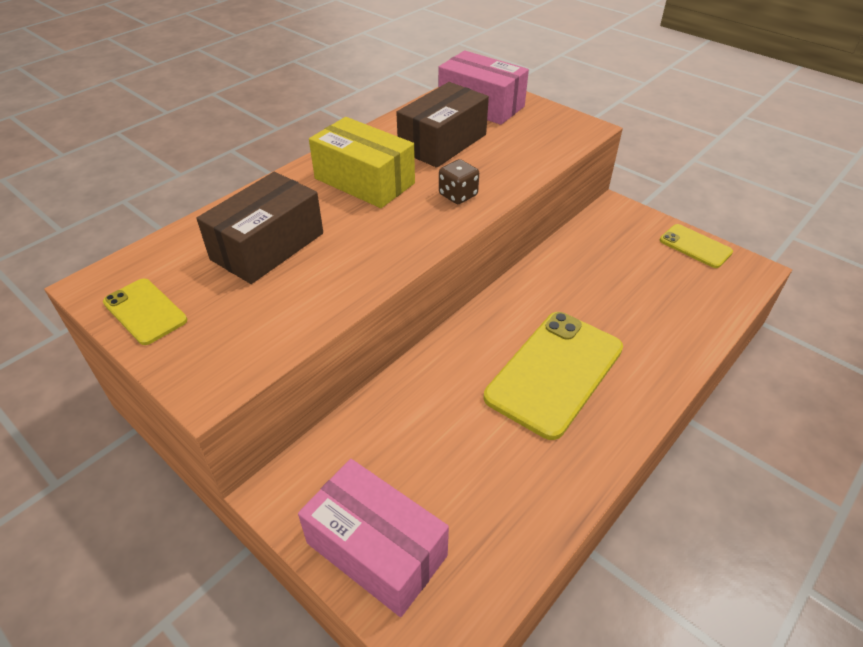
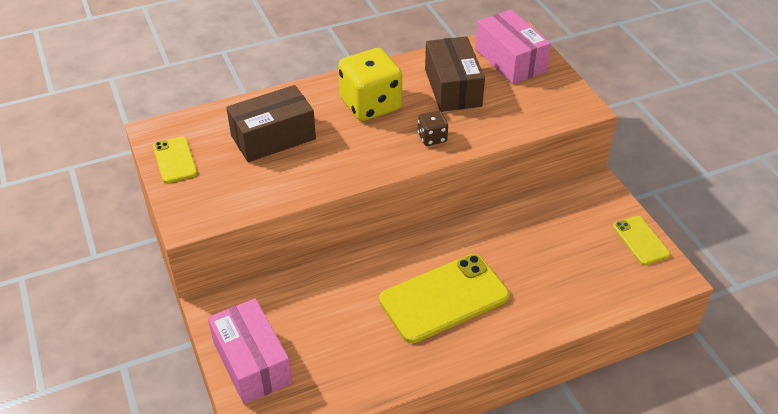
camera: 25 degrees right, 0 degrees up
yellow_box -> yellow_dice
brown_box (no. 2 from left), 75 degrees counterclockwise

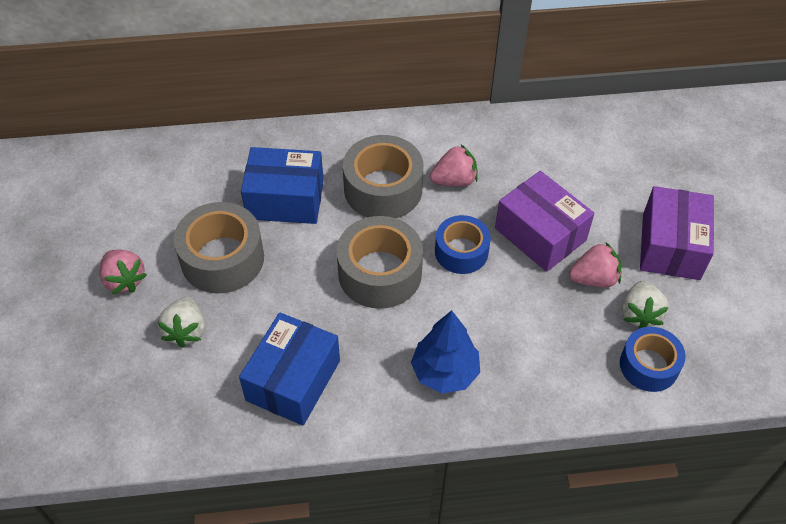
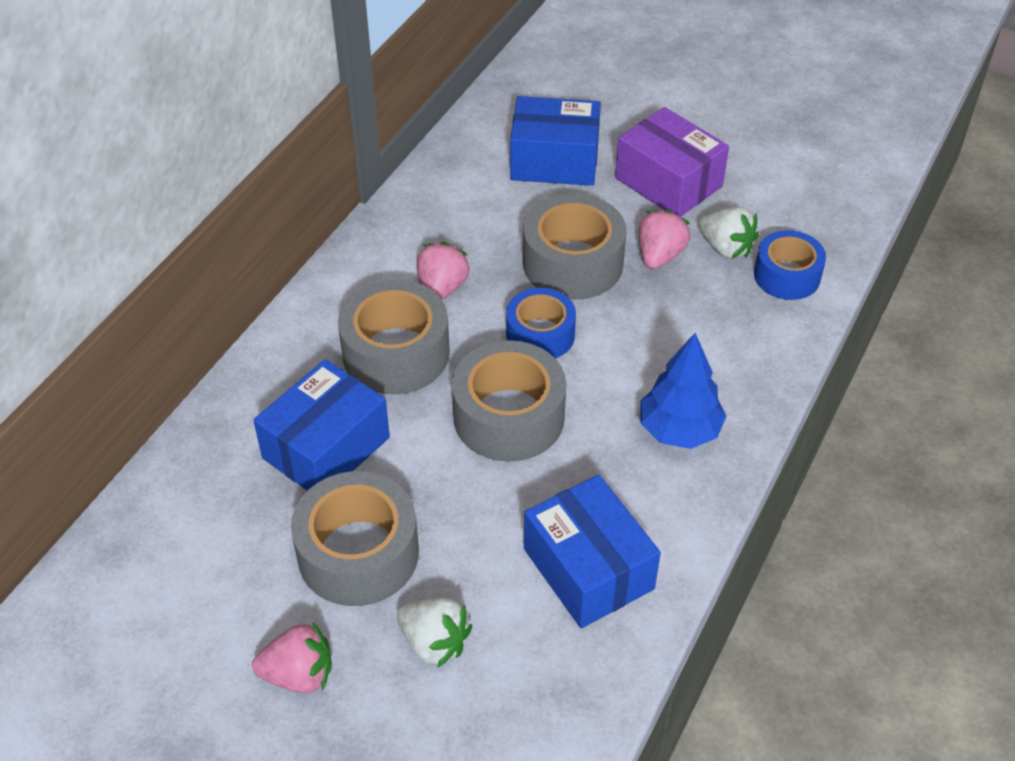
camera: 55 degrees left, 5 degrees down
purple_box (no. 1 from left) -> grey_tape (no. 4 from left)
none -> blue_box (no. 2 from left)

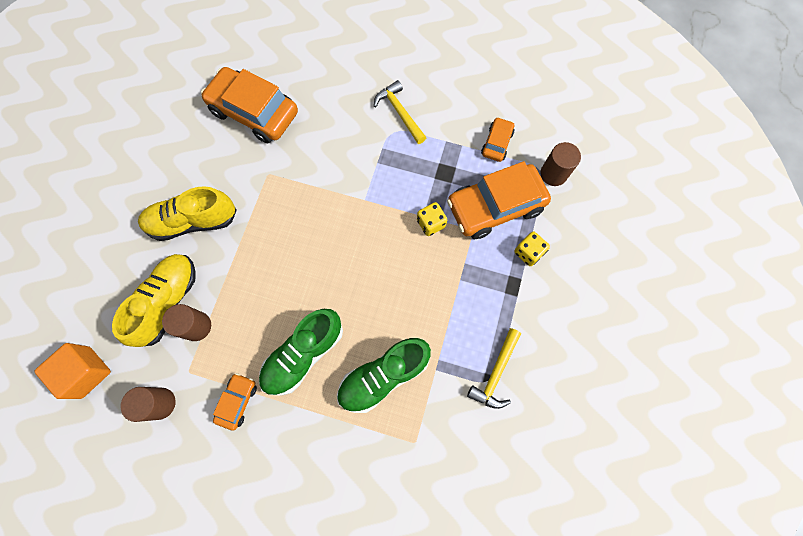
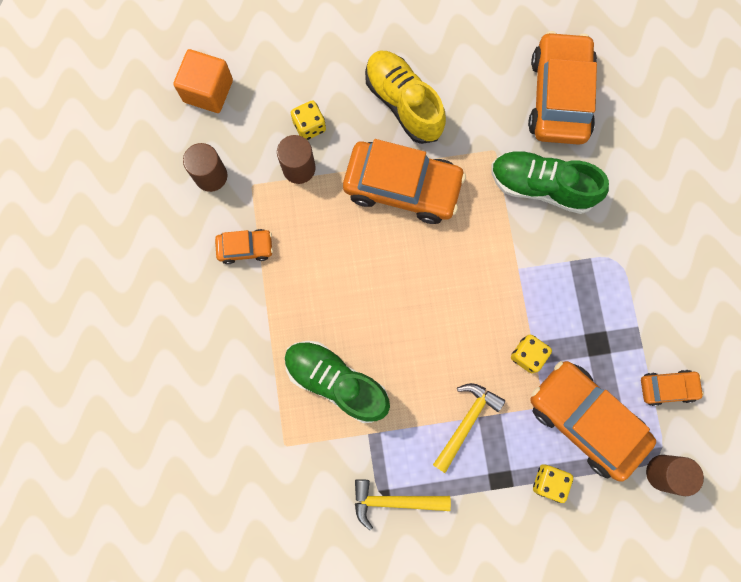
camera: 65 degrees right, 5 degrees up
yellow_shoe (no. 1 from left) -> yellow_dice (no. 1 from left)
green_shoe (no. 1 from left in the first image) -> green_shoe (no. 2 from left), relocated
yellow_hammer (no. 1 from left in the first image) -> yellow_hammer (no. 2 from left), relocated
none -> orange_car (no. 2 from left)

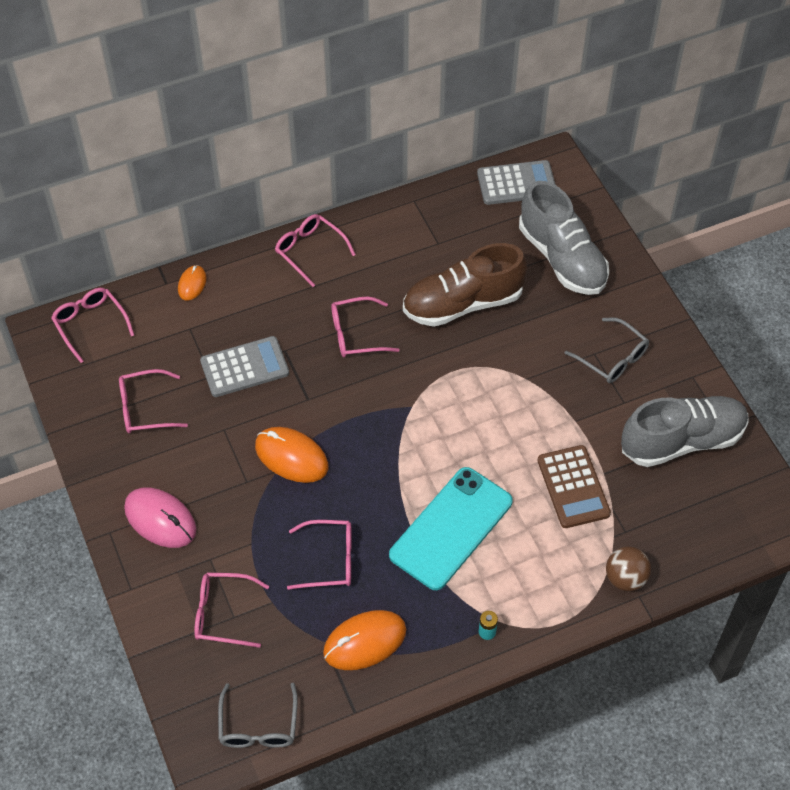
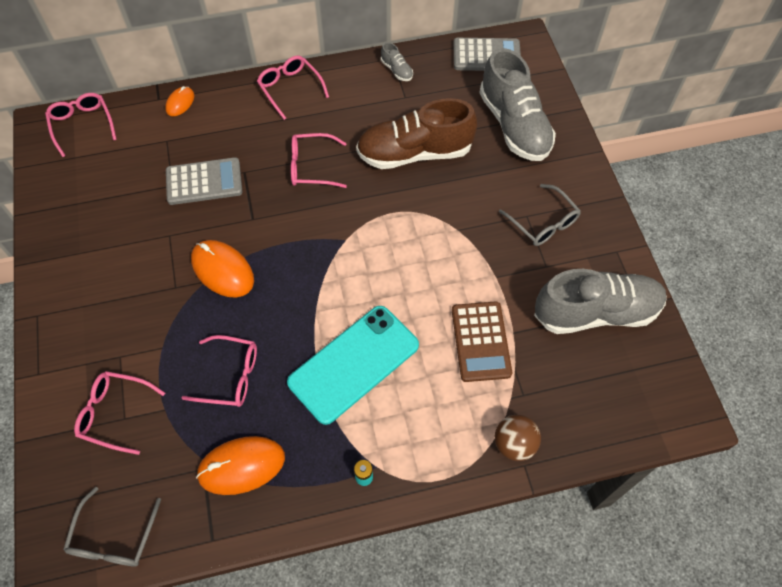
camera: 10 degrees right, 5 degrees up
pink_glasses (no. 2 from left) -> none
pink_mouse -> none
none -> grey_shoe (no. 1 from left)

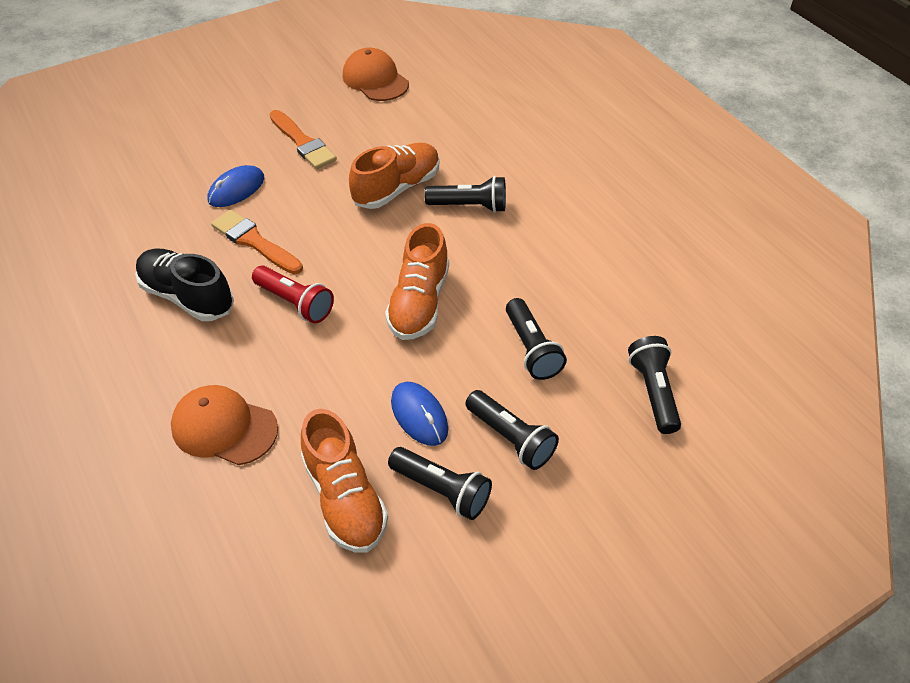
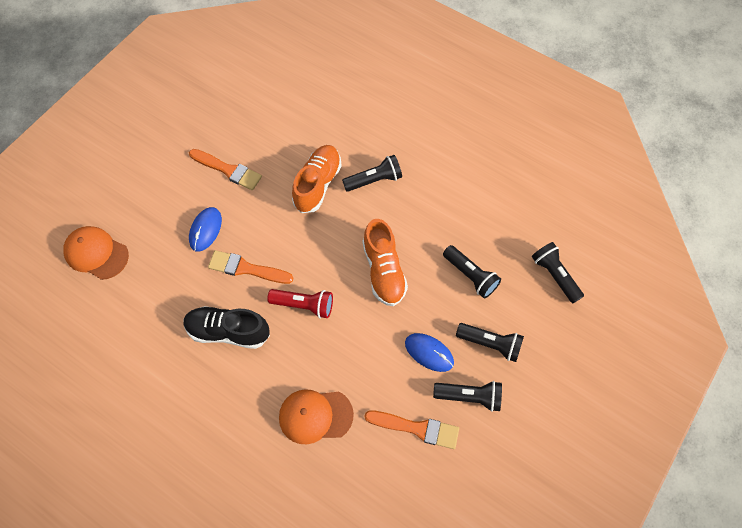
camera: 25 degrees left, 15 degrees up
orange_shoe (no. 1 from left) -> orange_brush (no. 3 from left)
orange_cap (no. 2 from left in the first image) -> orange_cap (no. 1 from left), relocated

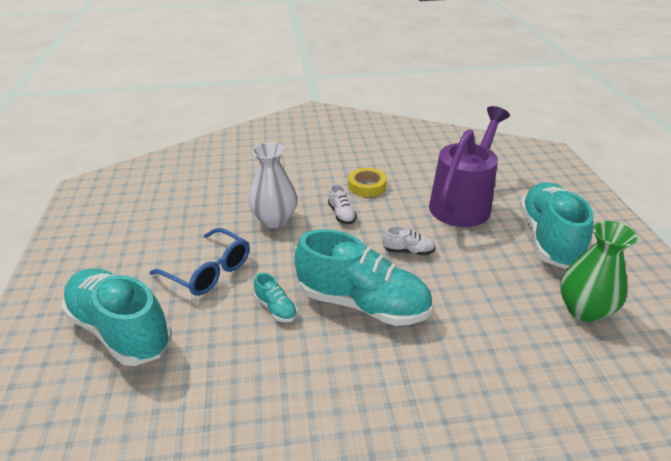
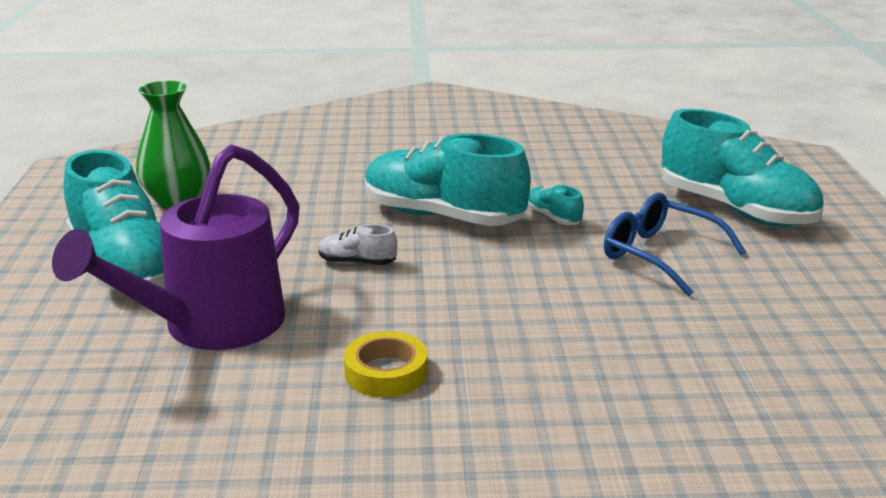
camera: 175 degrees left, 10 degrees down
white_vase -> none
white_shoe (no. 1 from left) -> none
turquoise_shoe (no. 4 from left in the first image) -> turquoise_shoe (no. 1 from left), 45 degrees counterclockwise

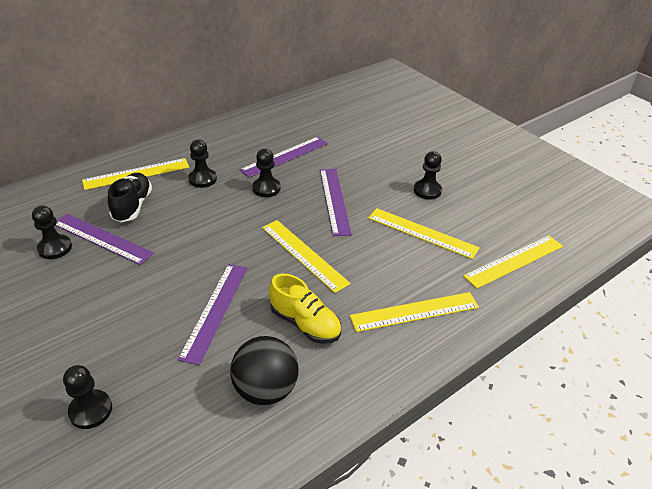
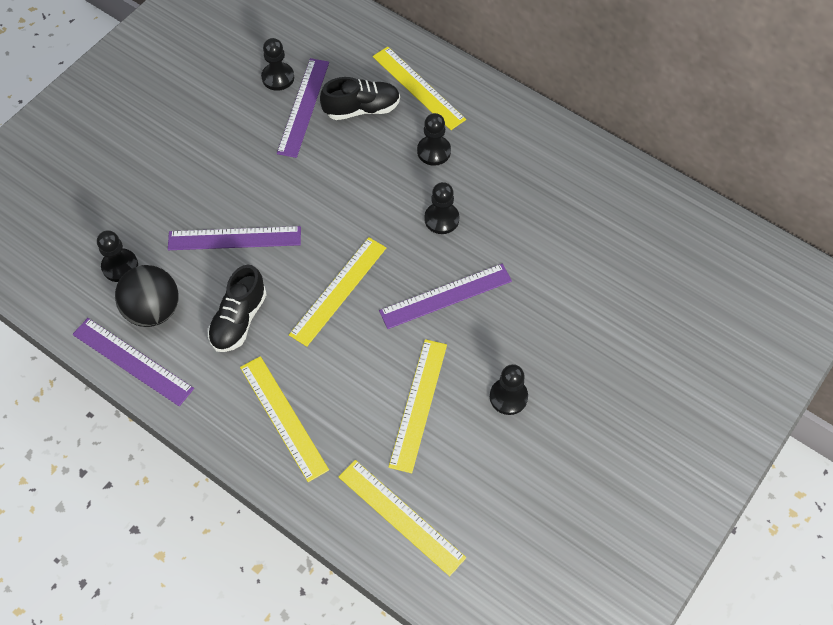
camera: 75 degrees right, 20 degrees up
black_pawn (no. 2 from left in the first image) -> black_pawn (no. 1 from left), relocated
purple_ruler (no. 3 from left in the first image) -> purple_ruler (no. 1 from left), relocated
yellow_shoe -> black_shoe (no. 1 from left)

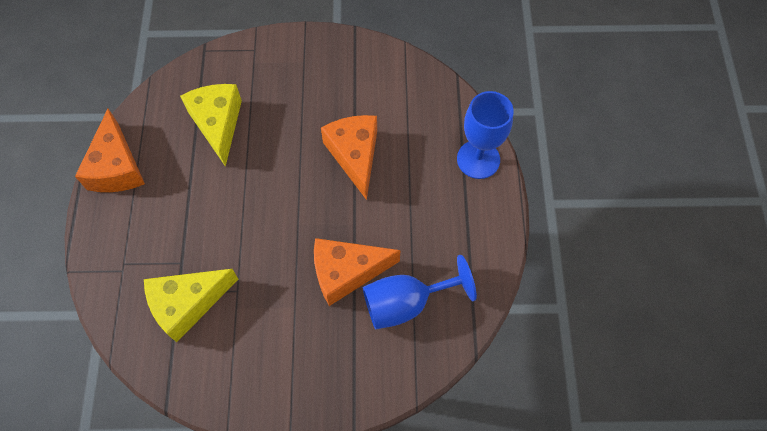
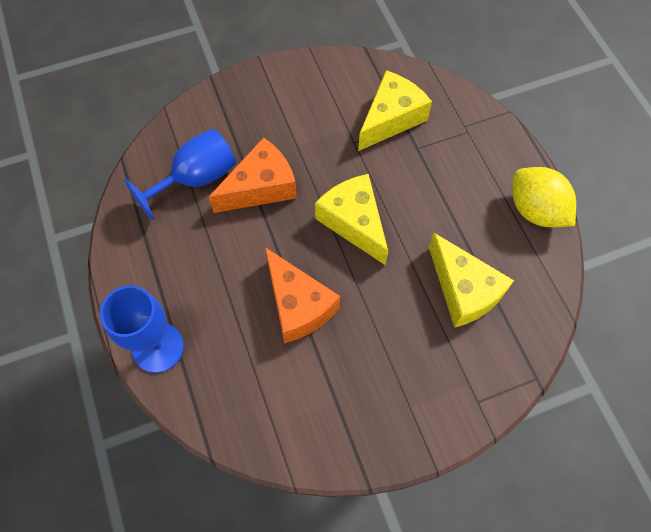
camera: 160 degrees right, 0 degrees up
orange_cheese (no. 1 from left) -> yellow_lemon
none -> yellow_cheese (no. 1 from left)

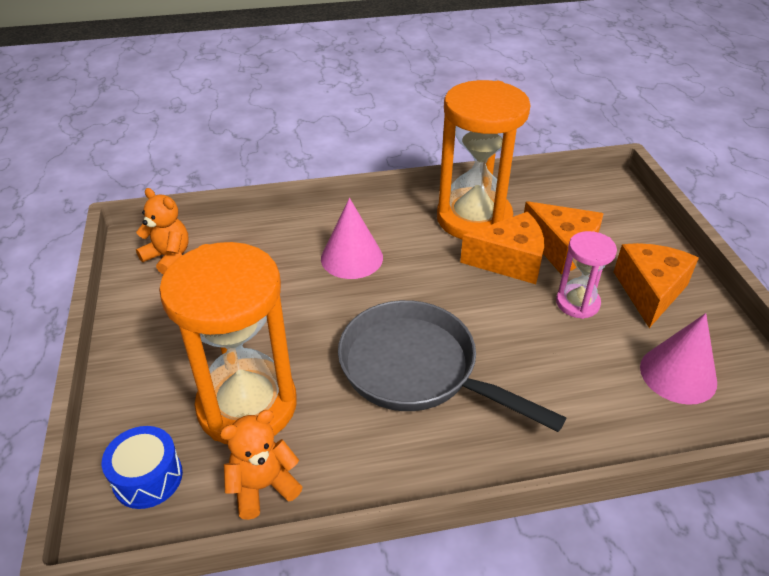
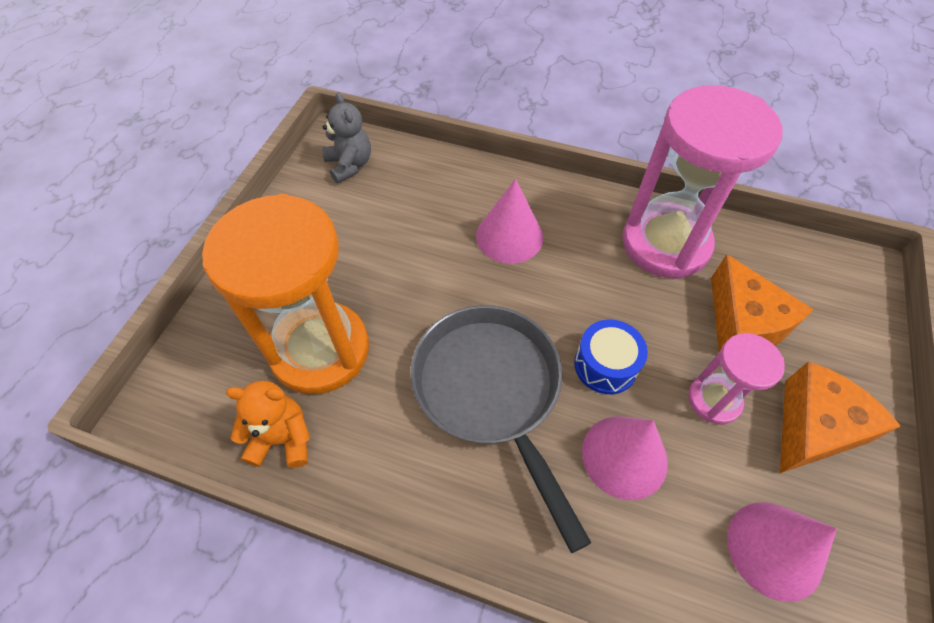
camera: 30 degrees right, 15 degrees up
blue_drum, relocated
orange_teddy_bear (no. 1 from left) -> grey_teddy_bear
orange_hourglass (no. 2 from left) -> pink_hourglass (no. 1 from left)
orange_cheese (no. 1 from left) -> none
none -> pink_cone (no. 2 from left)

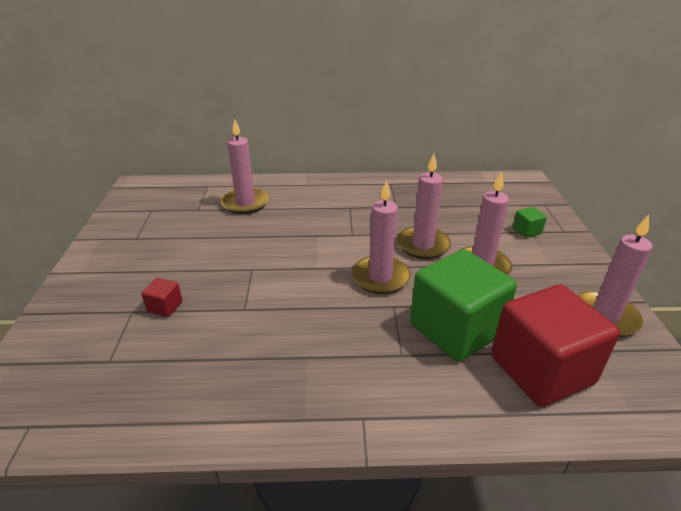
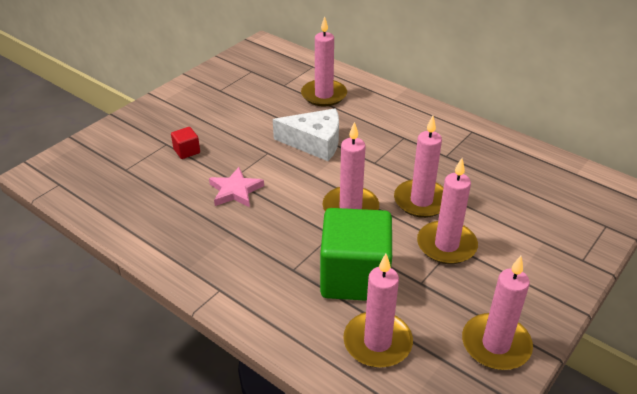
camera: 40 degrees right, 5 degrees up
red_cube (no. 2 from left) -> pink_candle (no. 3 from left)
green_cube (no. 2 from left) -> none
none -> pink_star
none -> white_cheese

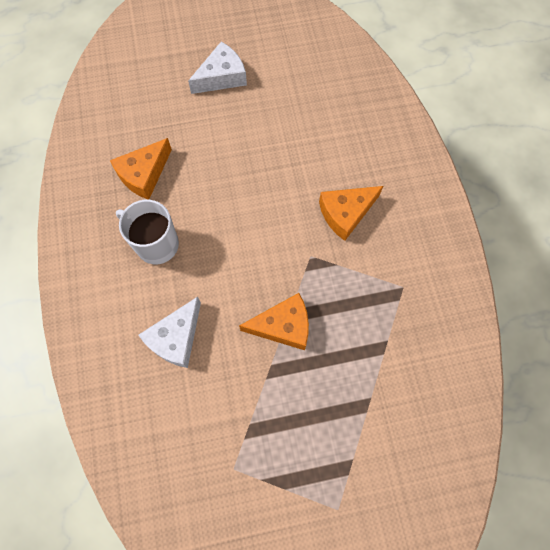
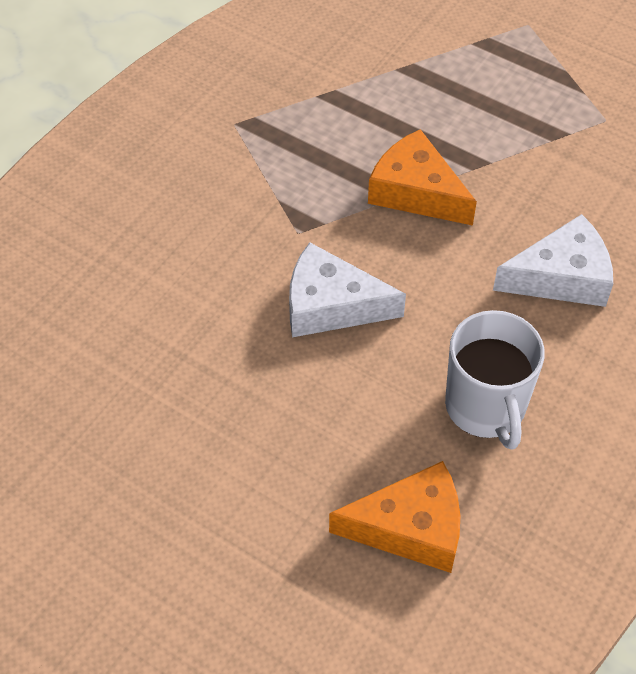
camera: 135 degrees left, 15 degrees down
white_cheese (no. 2 from left in the first image) -> white_cheese (no. 1 from left), relocated
orange_cheese (no. 3 from left) -> none

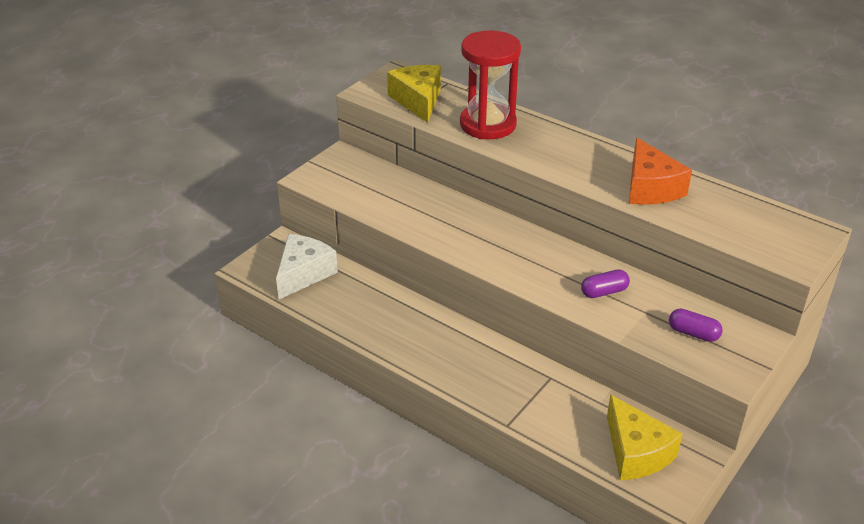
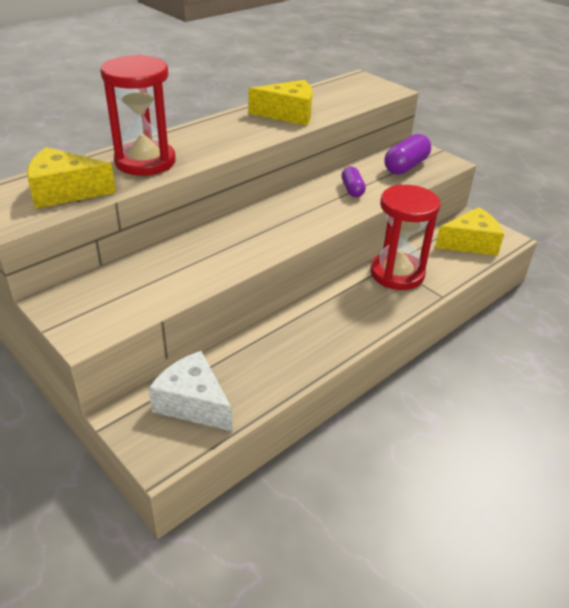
camera: 80 degrees left, 0 degrees up
orange_cheese -> yellow_cheese (no. 2 from left)
purple_capsule (no. 2 from left), x1.59
none -> red_hourglass (no. 2 from left)

